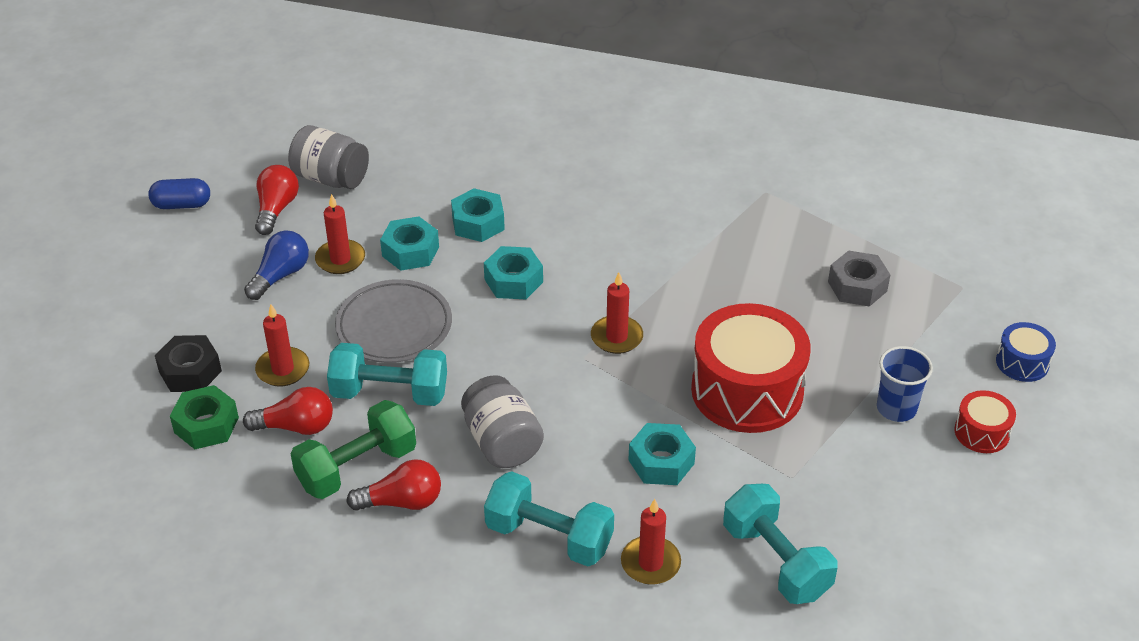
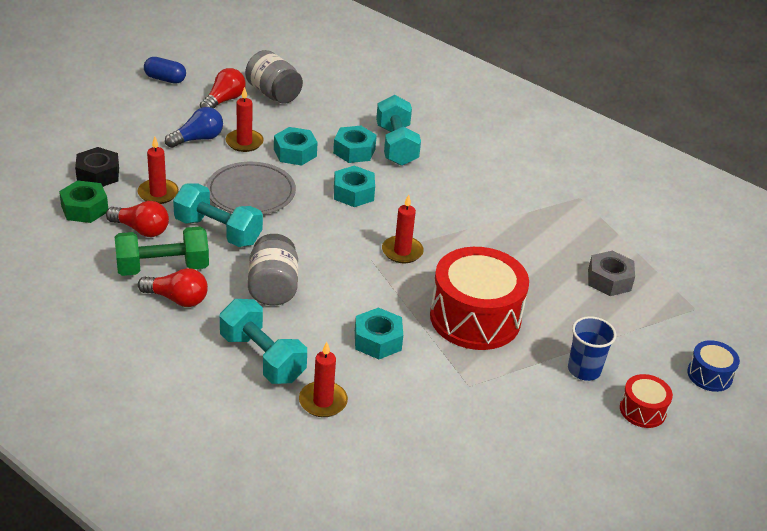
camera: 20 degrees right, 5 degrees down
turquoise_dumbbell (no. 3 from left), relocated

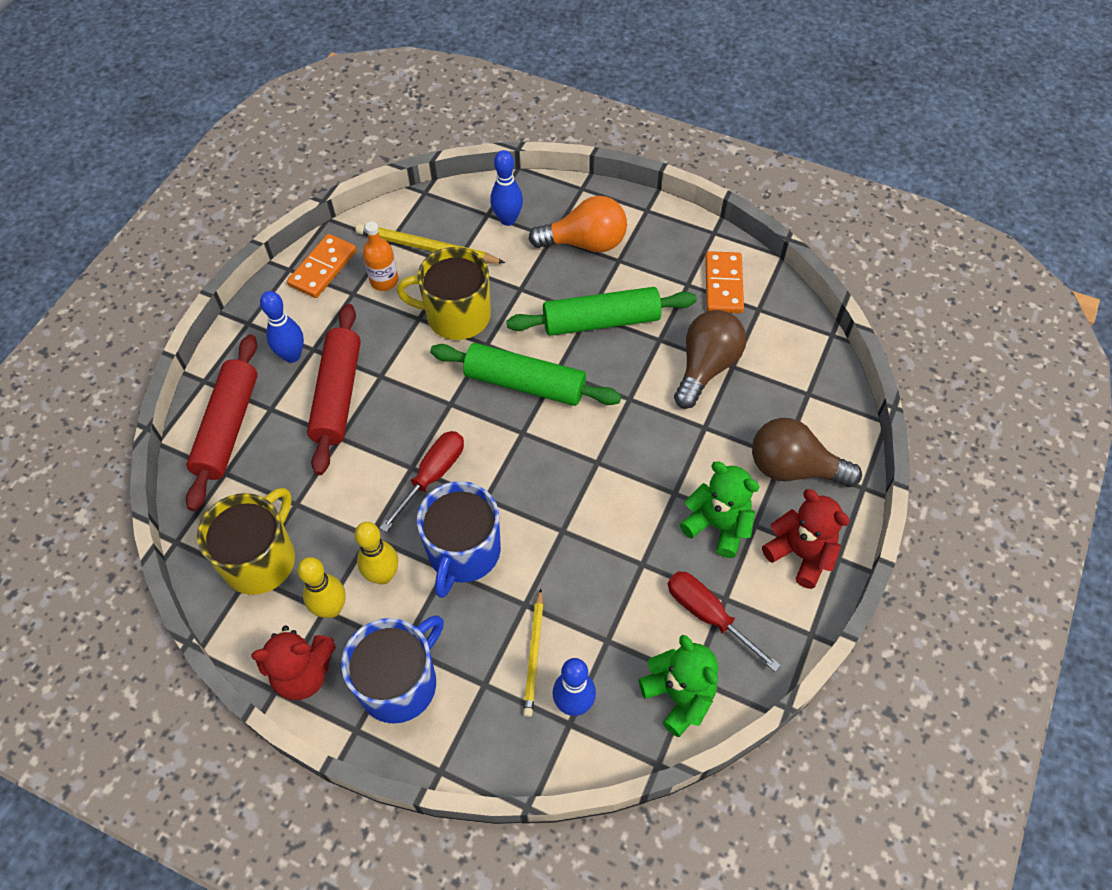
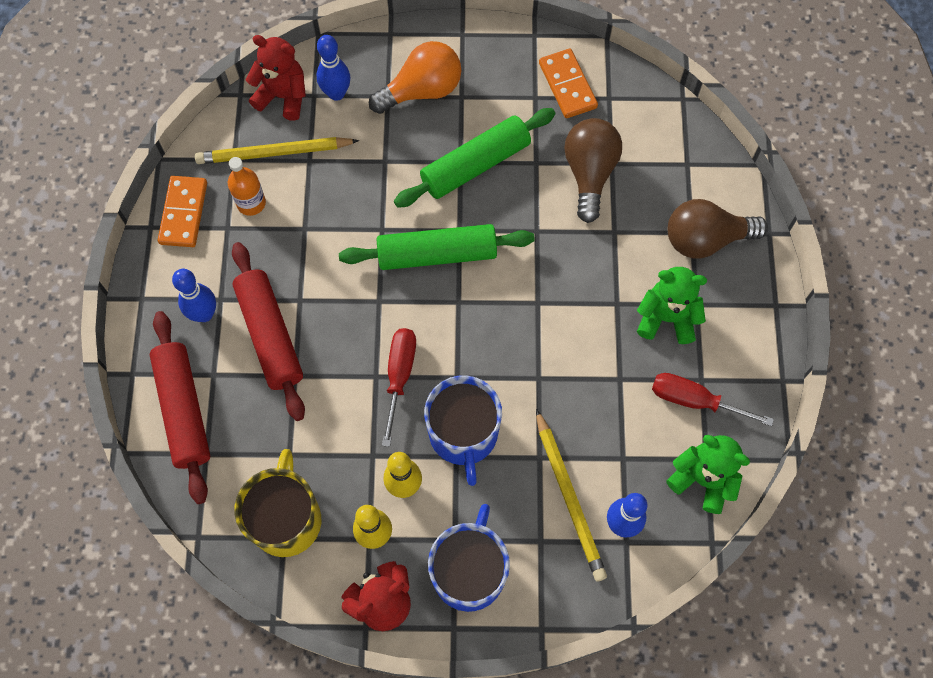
camera: 25 degrees left, 10 degrees up
yellow_mug (no. 2 from left) -> none
yellow_pencil (no. 2 from left), x1.50
red_teddy_bear (no. 2 from left in the first image) -> red_teddy_bear (no. 1 from left), relocated

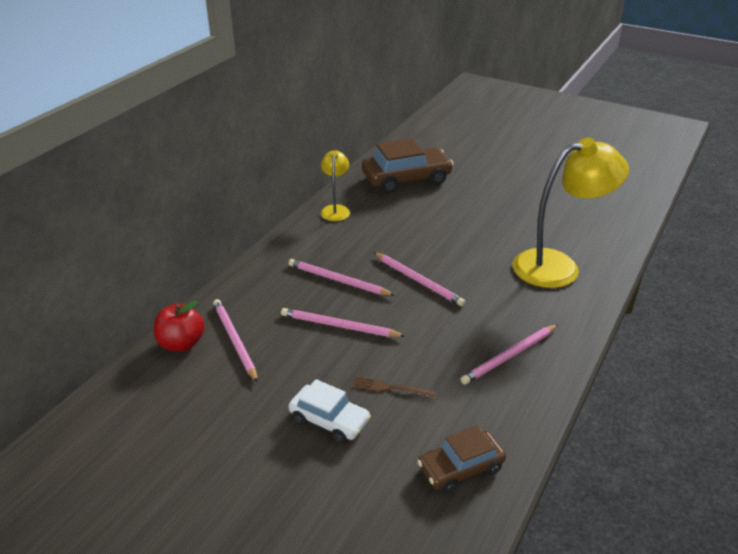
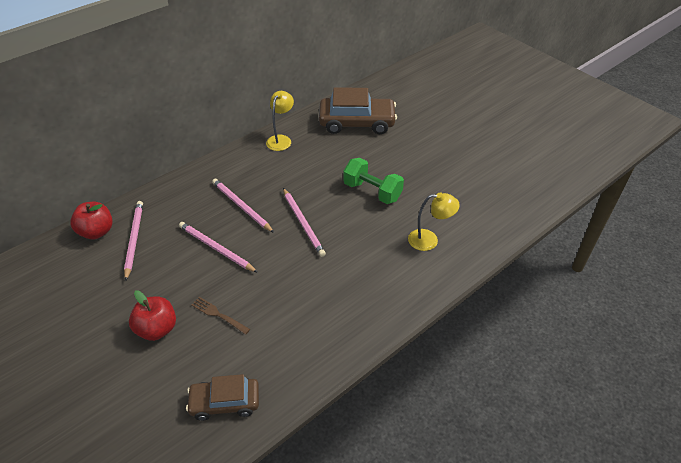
camera: 20 degrees right, 10 degrees up
white_car -> red_apple (no. 2 from left)
pink_pencil (no. 5 from left) -> none
yellow_lamp (no. 2 from left), x0.51
none -> green_dumbbell

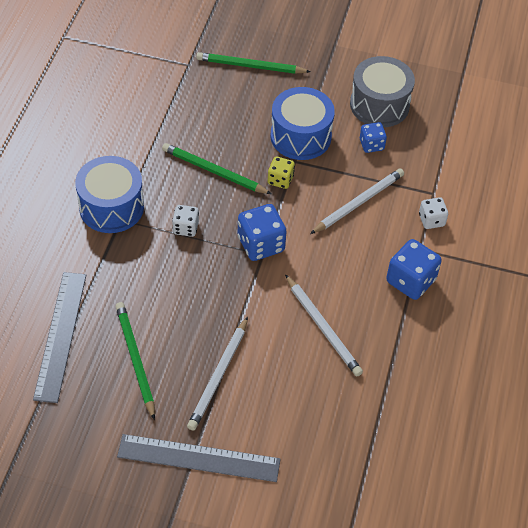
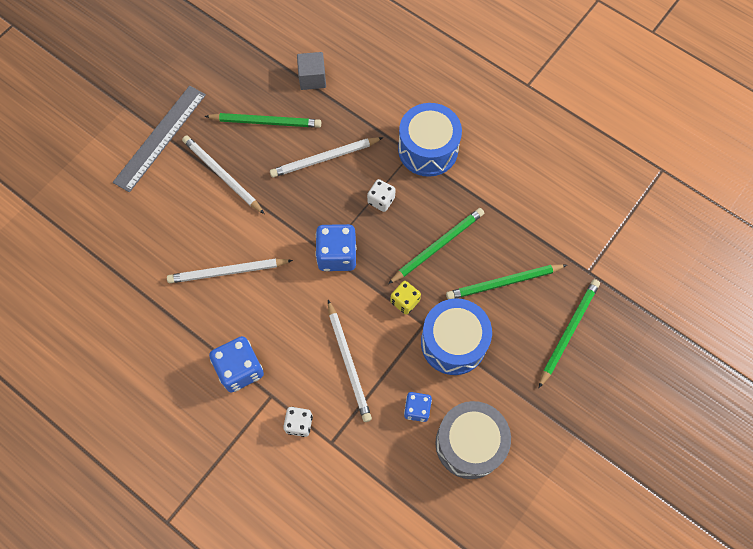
camera: 115 degrees right, 15 degrees up
grey_ruler (no. 1 from left) -> grey_cube
none -> white_pencil (no. 3 from left)
none -> green_pencil (no. 3 from left)

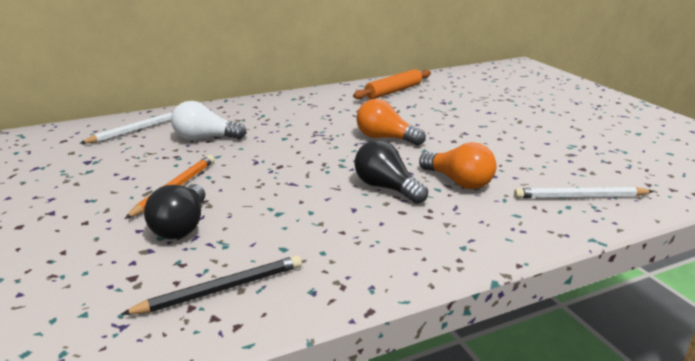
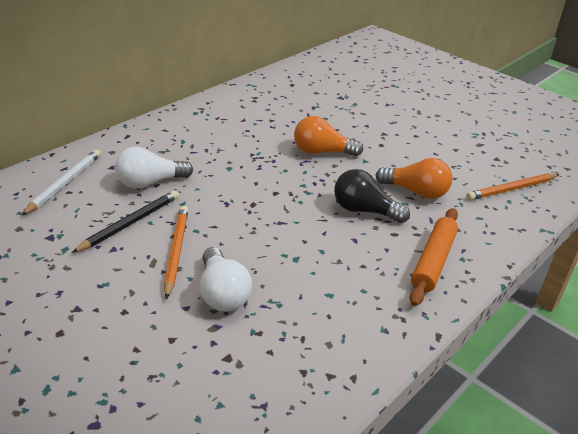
camera: 25 degrees left, 10 degrees up
black_pencil, relocated
black_light_bulb (no. 1 from left) -> white_light_bulb (no. 2 from left)
orange_rolling_pin, relocated
white_pencil (no. 2 from left) -> orange_pencil (no. 2 from left)

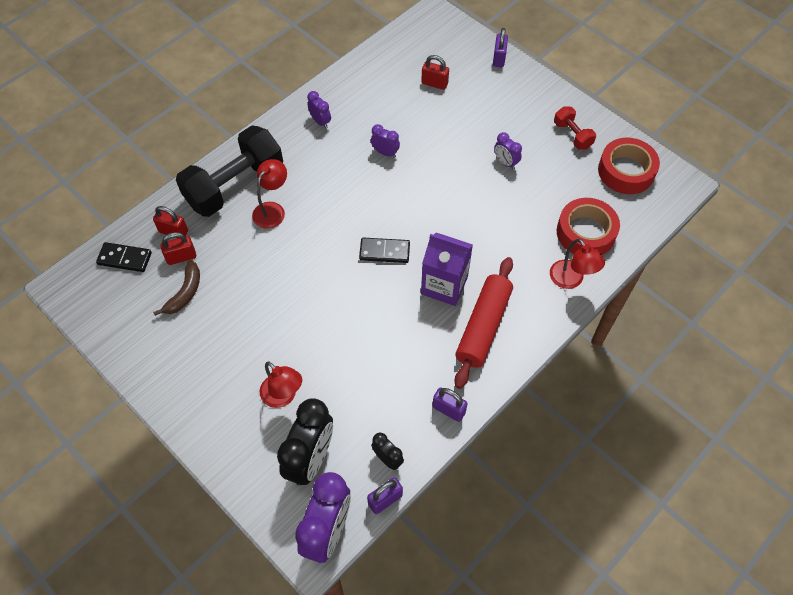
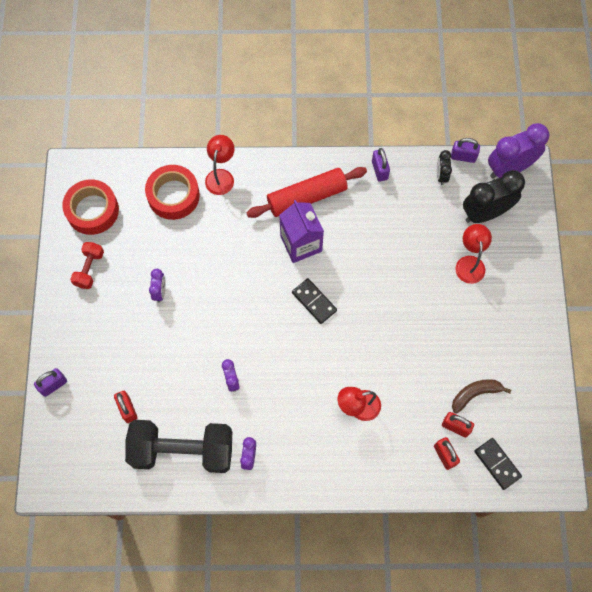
camera: 135 degrees left, 10 degrees up
black_dumbbell, relocated

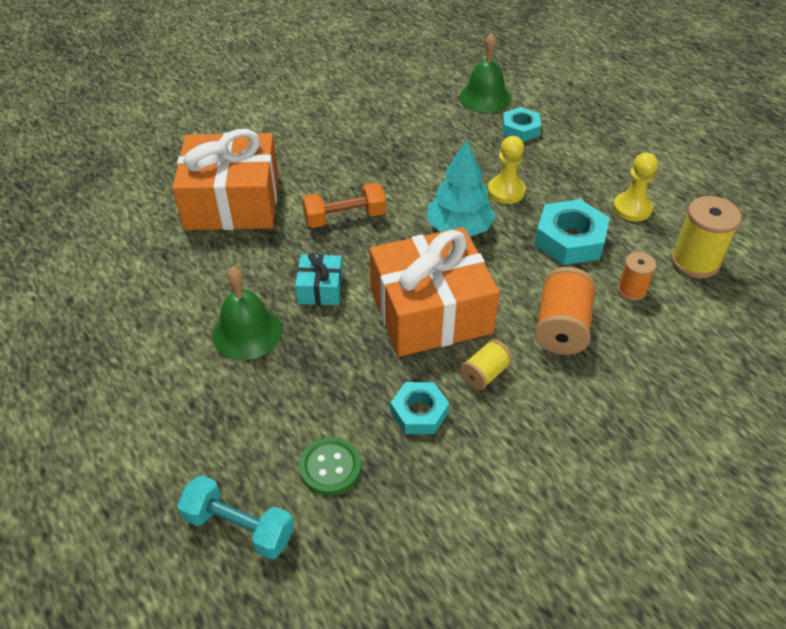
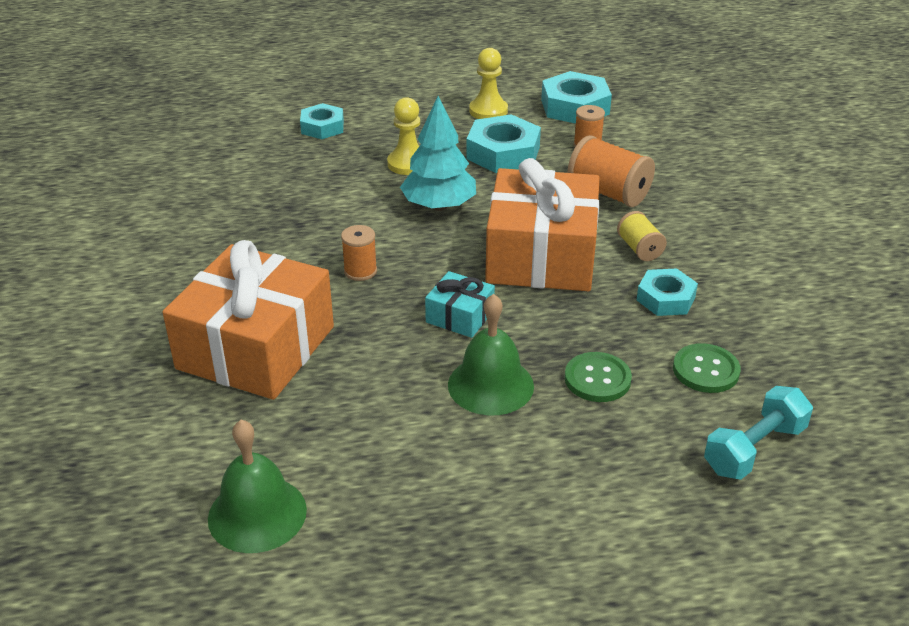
camera: 65 degrees left, 10 degrees down
orange_dumbbell -> orange_spool (no. 1 from left)
green_bell (no. 2 from left in the first image) -> green_bell (no. 1 from left), relocated
yellow_spool (no. 2 from left) -> turquoise_nut (no. 3 from left)
none -> green_button (no. 1 from left)

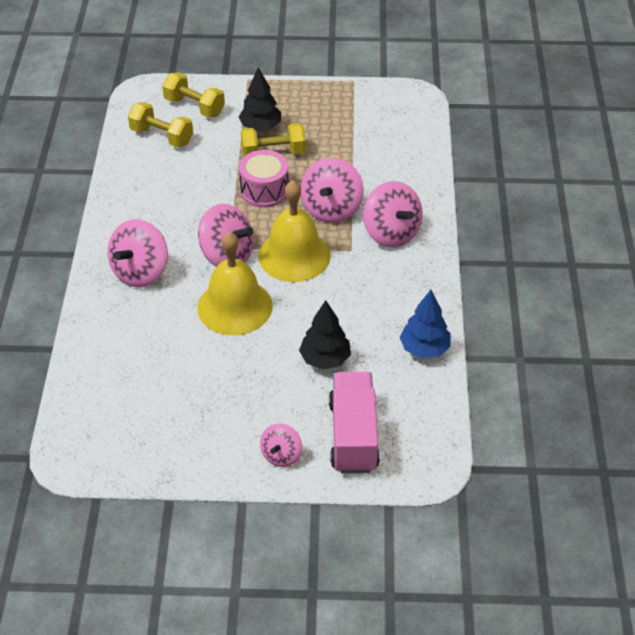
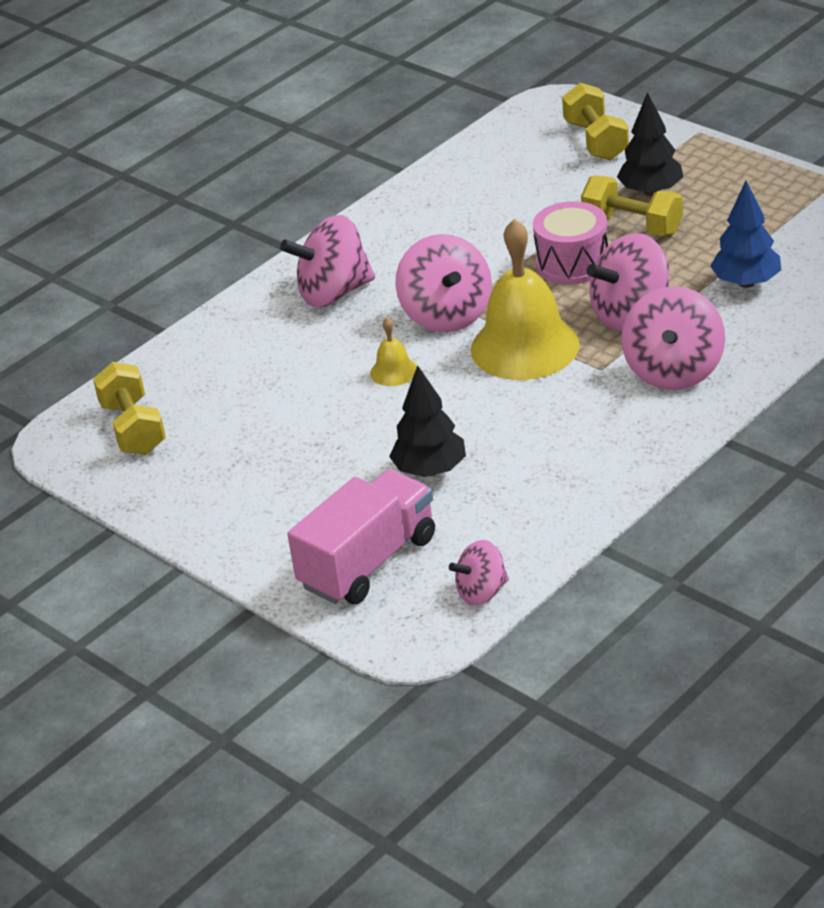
camera: 45 degrees right, 10 degrees down
yellow_dumbbell (no. 1 from left), relocated
yellow_bell (no. 1 from left), x0.44
pink_spinning_top (no. 3 from left), relocated
blue_tree, relocated

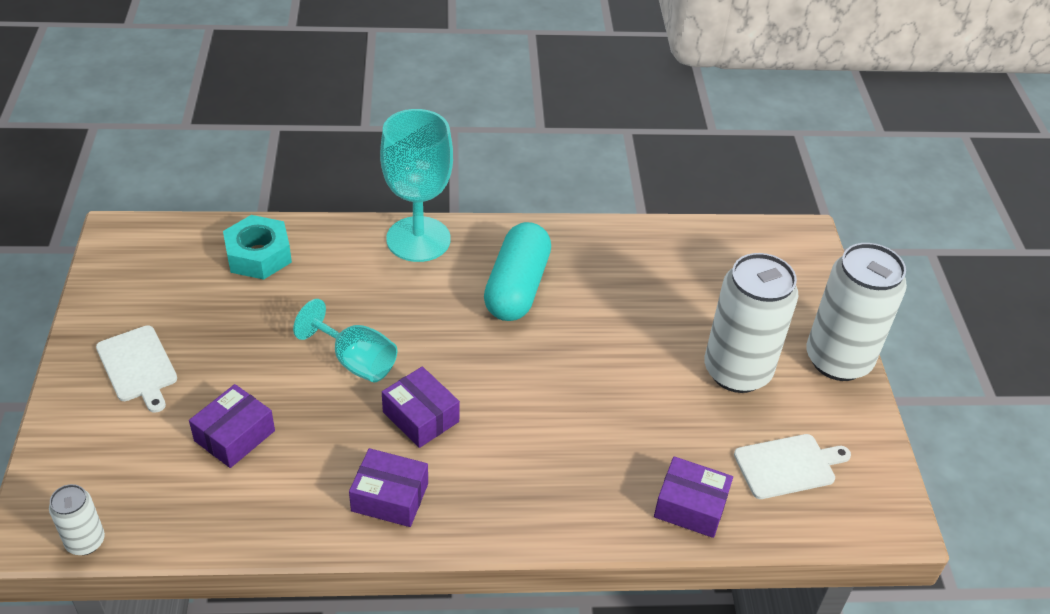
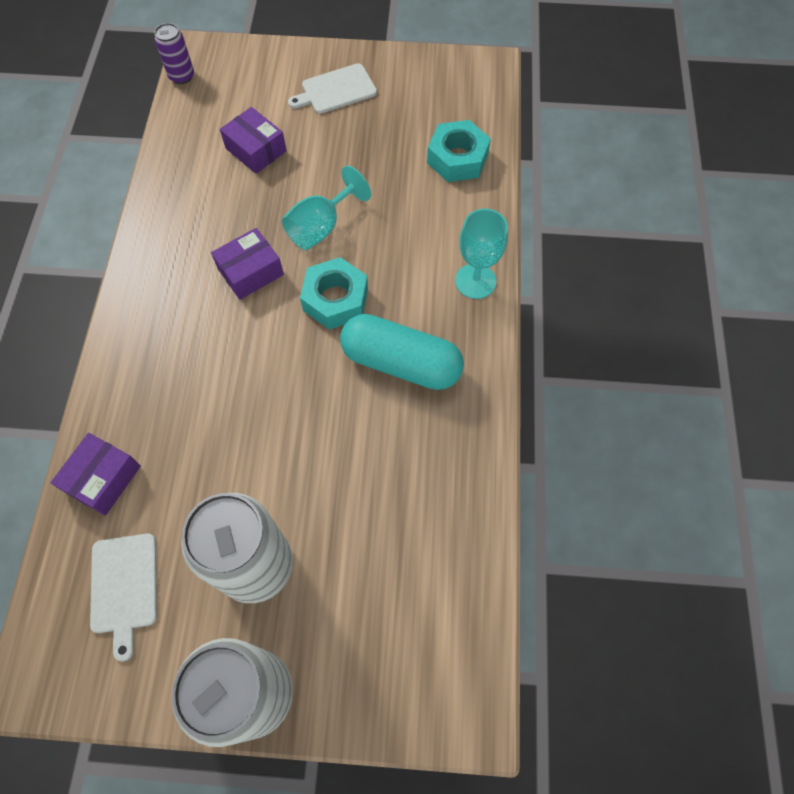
camera: 100 degrees right, 20 degrees up
white_can (no. 1 from left) -> purple_can
purple_box (no. 2 from left) -> none
turquoise_goblet (no. 2 from left), x0.63
none -> turquoise_nut (no. 1 from left)

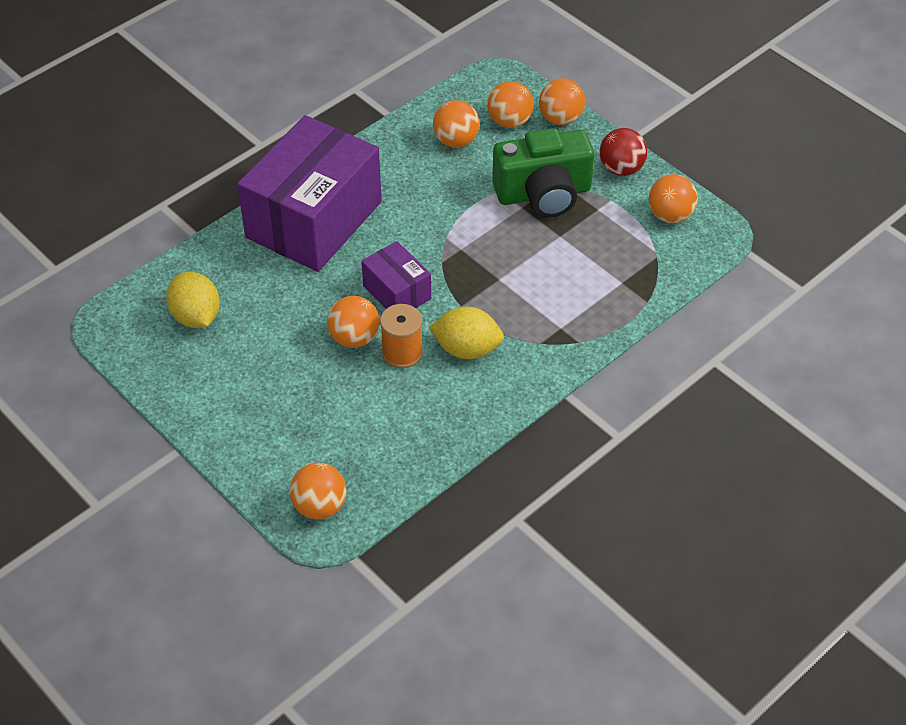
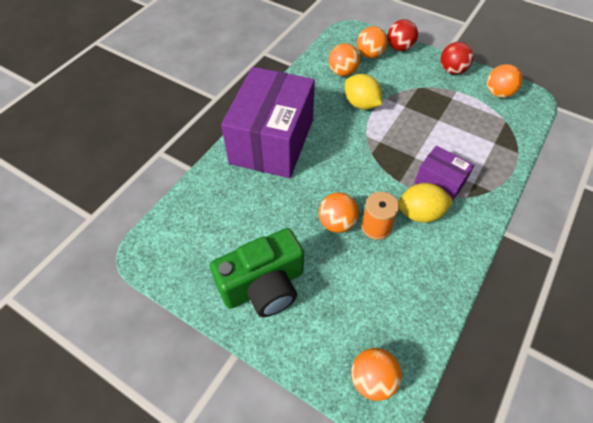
camera: 15 degrees left, 5 degrees up
yellow_lemon (no. 1 from left), relocated
purple_box (no. 2 from left), relocated
green_camera, relocated
orange_ball (no. 5 from left) -> red_ball (no. 1 from left)

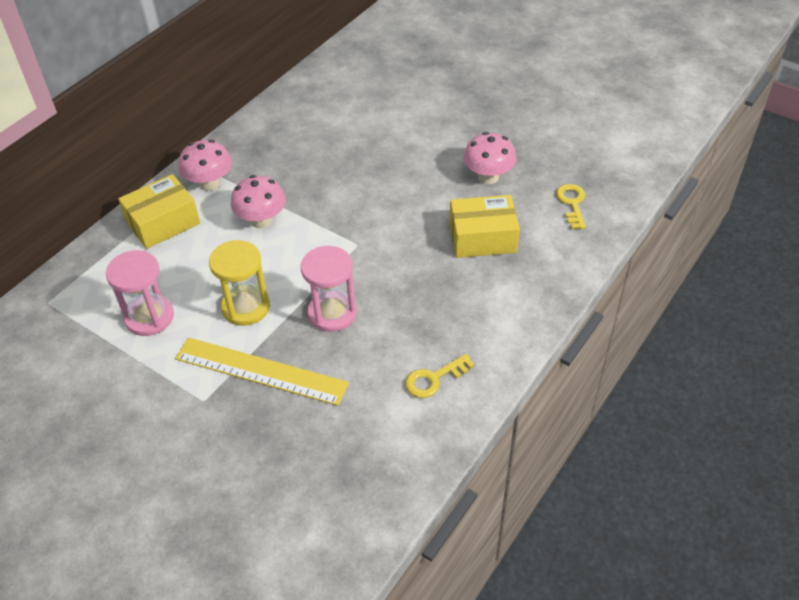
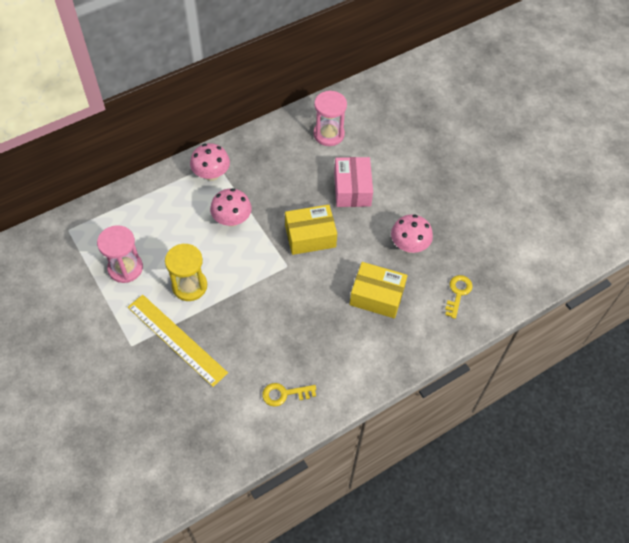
camera: 20 degrees right, 10 degrees up
yellow_box (no. 1 from left), relocated
pink_hourglass (no. 2 from left), relocated
none -> pink_box

